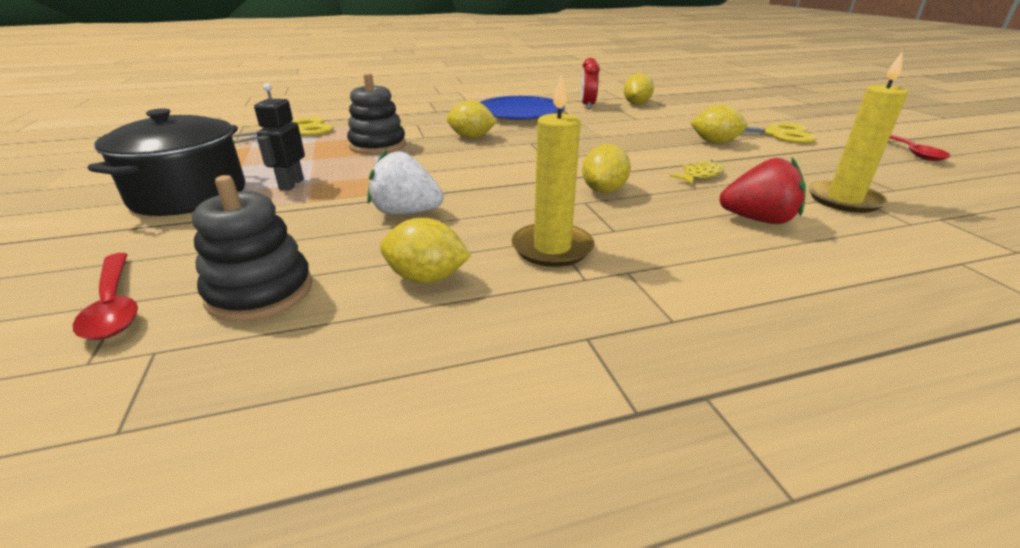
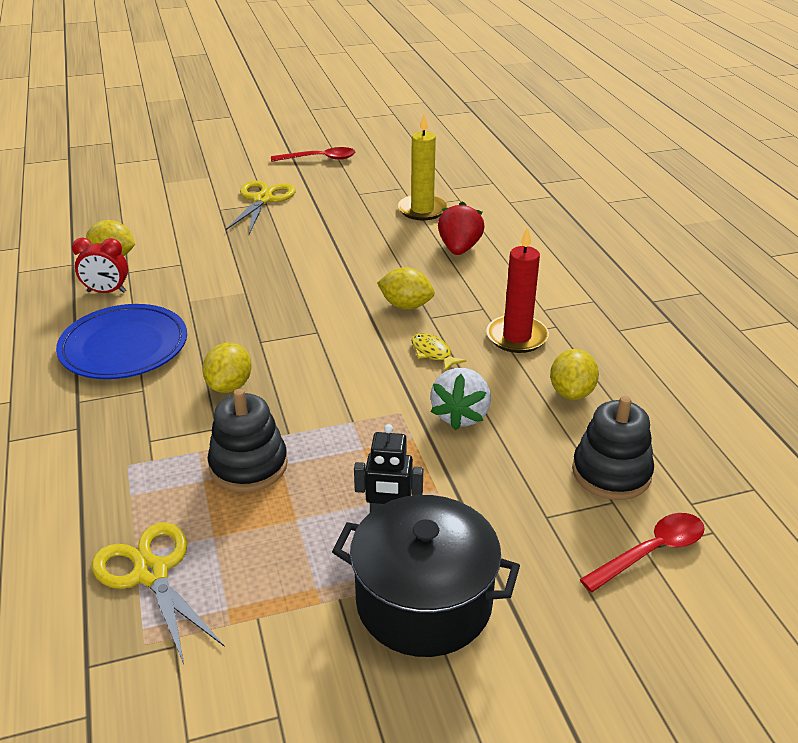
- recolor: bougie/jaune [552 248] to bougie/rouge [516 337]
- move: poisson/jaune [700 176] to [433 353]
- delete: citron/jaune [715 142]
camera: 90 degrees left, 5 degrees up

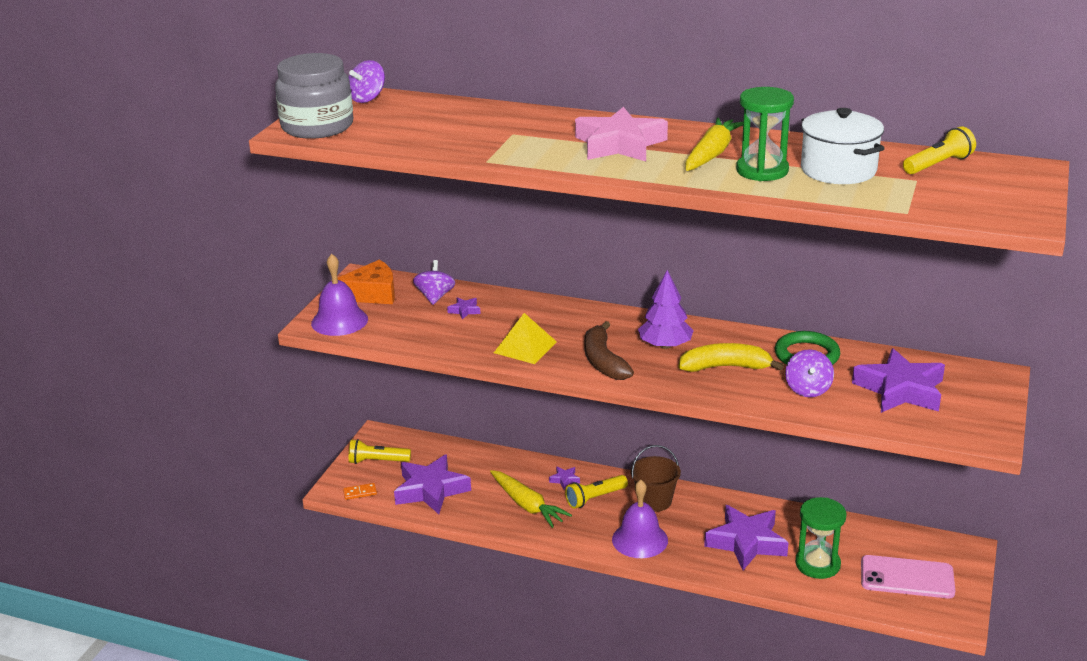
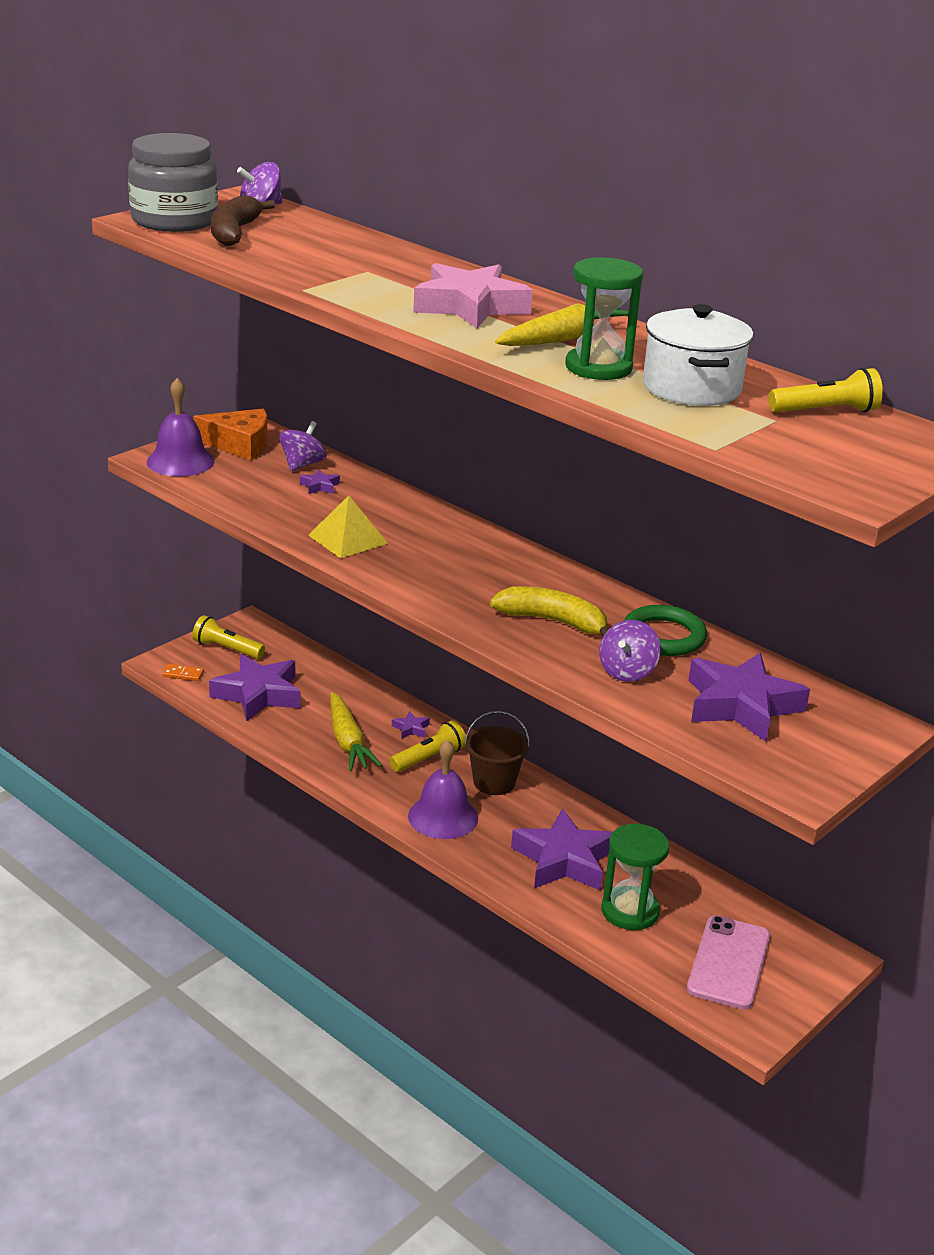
- rotate: lampe de poche/jaune [595 498] = [429 758] 150 degrees clockwise
- move: banane/marron [603 361] to [234 232]
- delete: arbre/violet [665 345]
- rotate: téléphone/rose [907 577] = [728 962] 75 degrees clockwise
camera: 20 degrees right, 0 degrees up

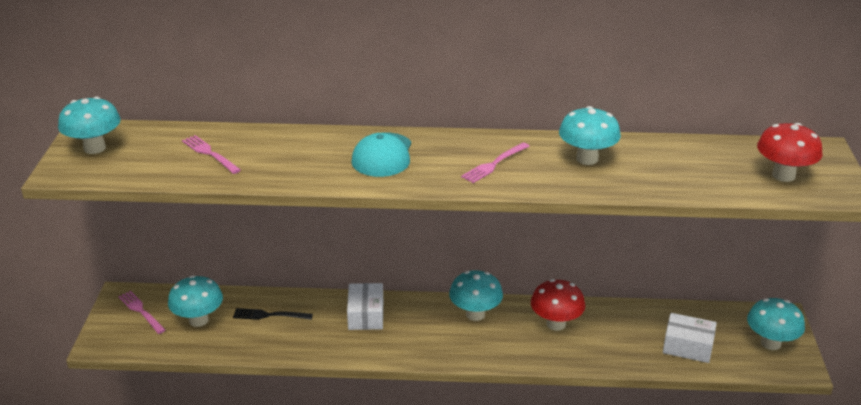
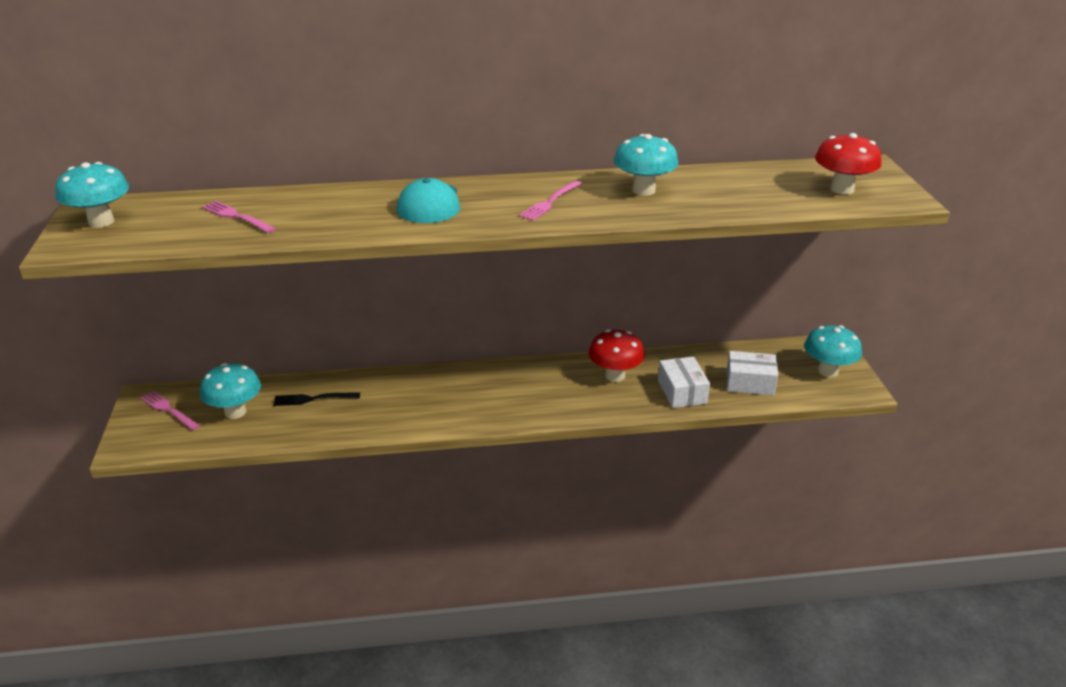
- move: boîte/blanc [365 315] to [682 392]
- delete: champignon/turquoise [475 314]
camera: 10 degrees left, 0 degrees up

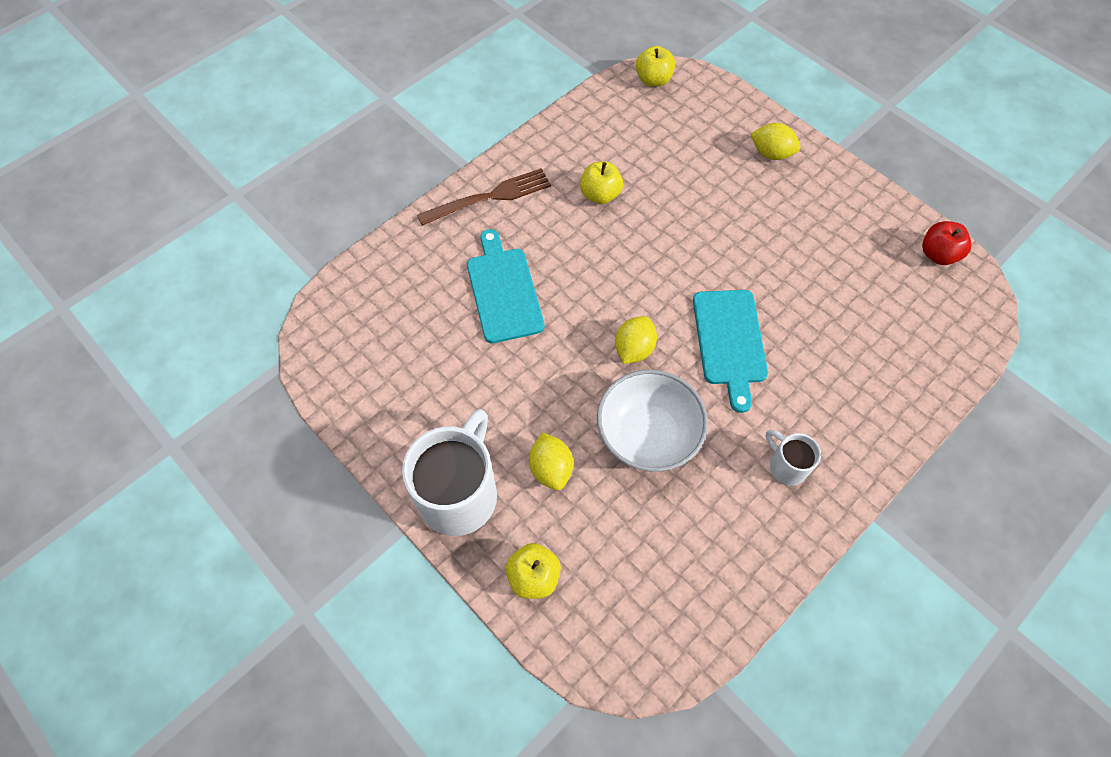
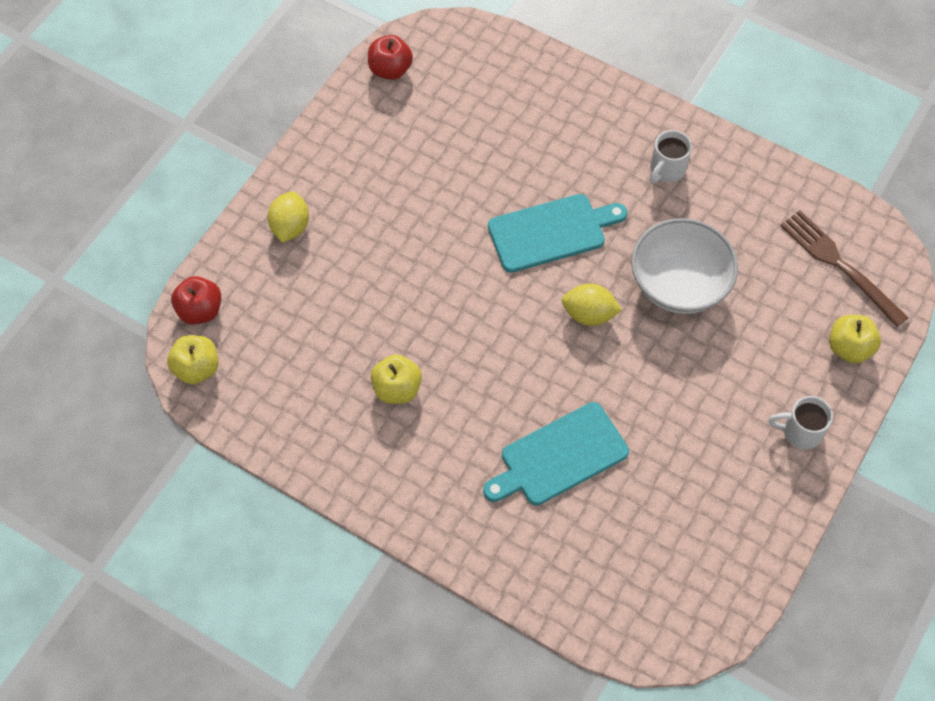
- resize: tasse/blanc [460 493] = [800 432] x0.49
- move: fourchette/marron [490 197] to [839 265]
- delete: citron/jaune [551 469]
- insert: pomme/rouge [200 310]
camera: 105 degrees left, 0 degrees up

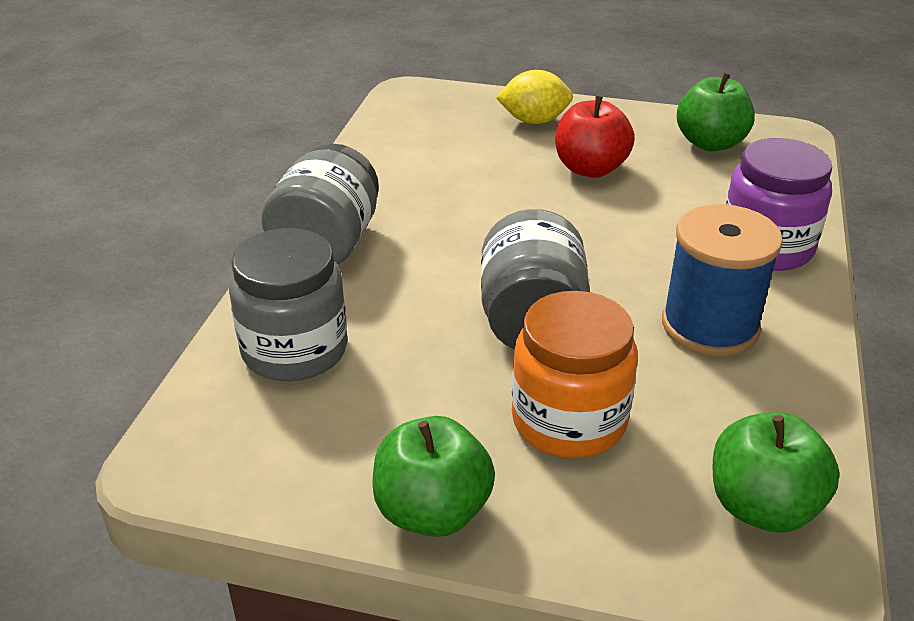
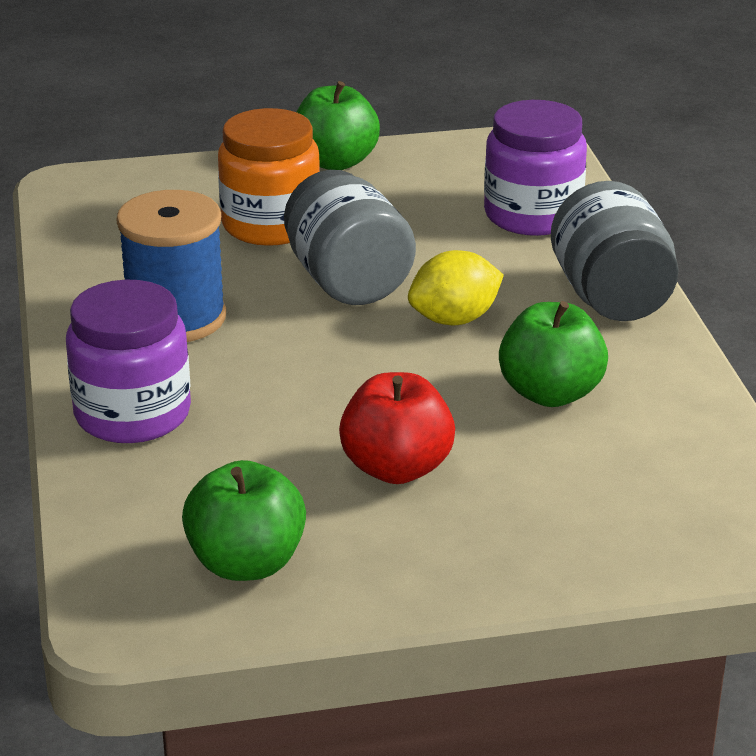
- recolor: bocal/gris [294 350] to bocal/violet [532 215]
- move: citron/jaune [534 121] to [454 319]
- move: pomme/vert [762 507] to [550 393]
camera: 155 degrees right, 5 degrees down

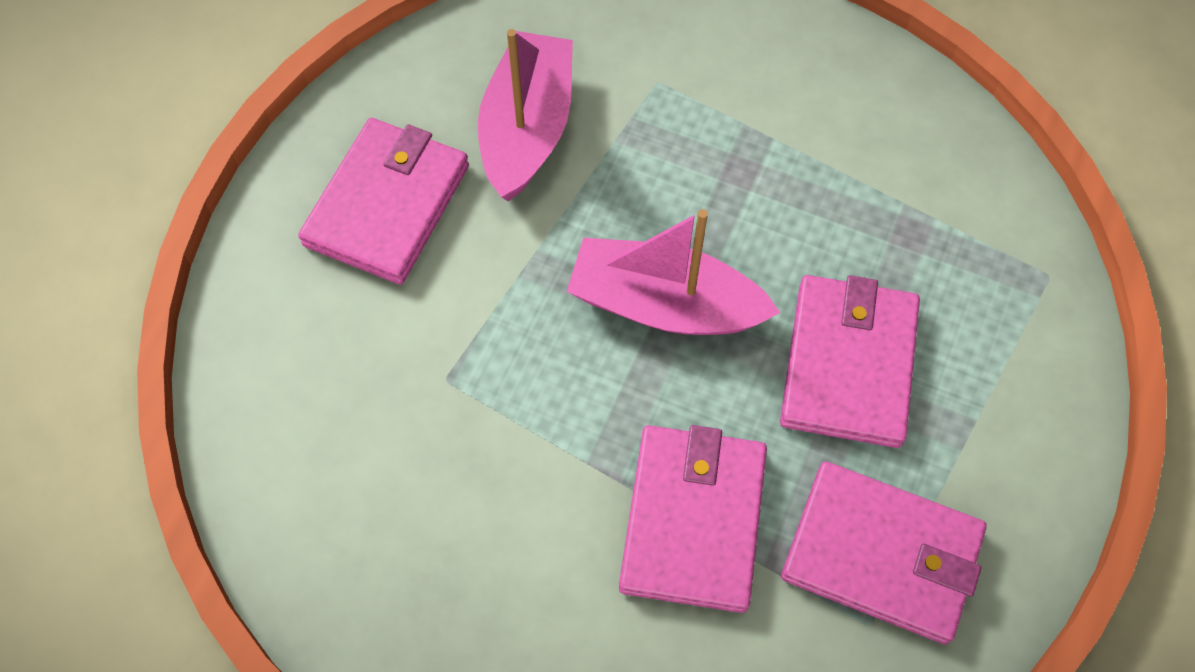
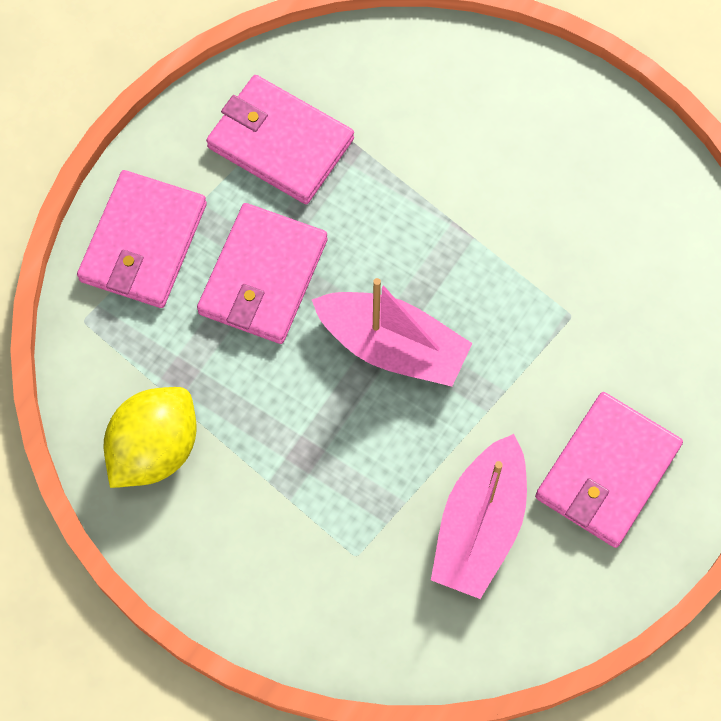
- move: portefeuille/rose [693 519] to [143 243]
- insert: citron/jaune [154 449]
camera: 170 degrees left, 5 degrees up

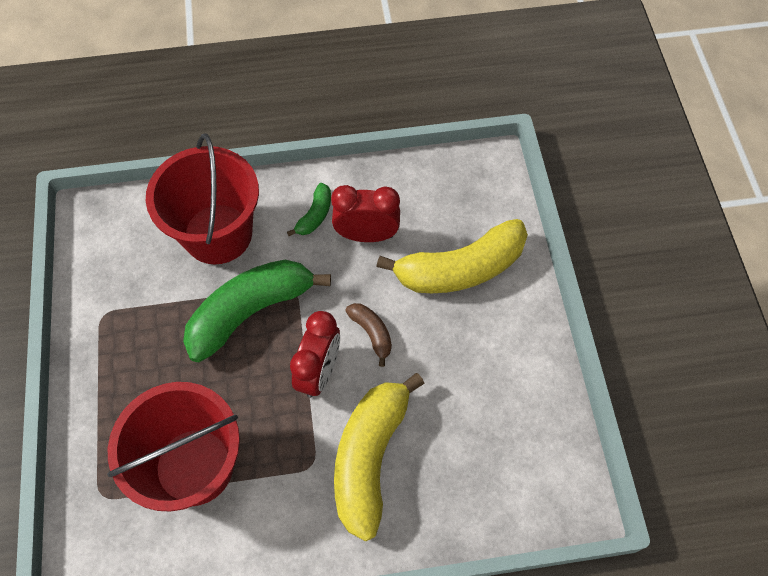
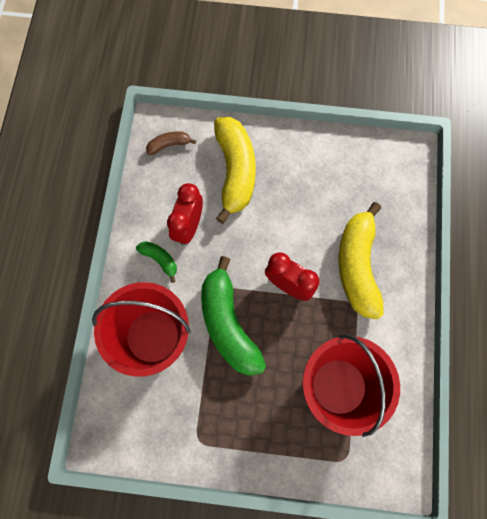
- rotate: banane/jaune [370 457] = [357 266] 60 degrees clockwise
- move: banane/marron [372 333] to [169 145]
camera: 75 degrees left, 10 degrees up

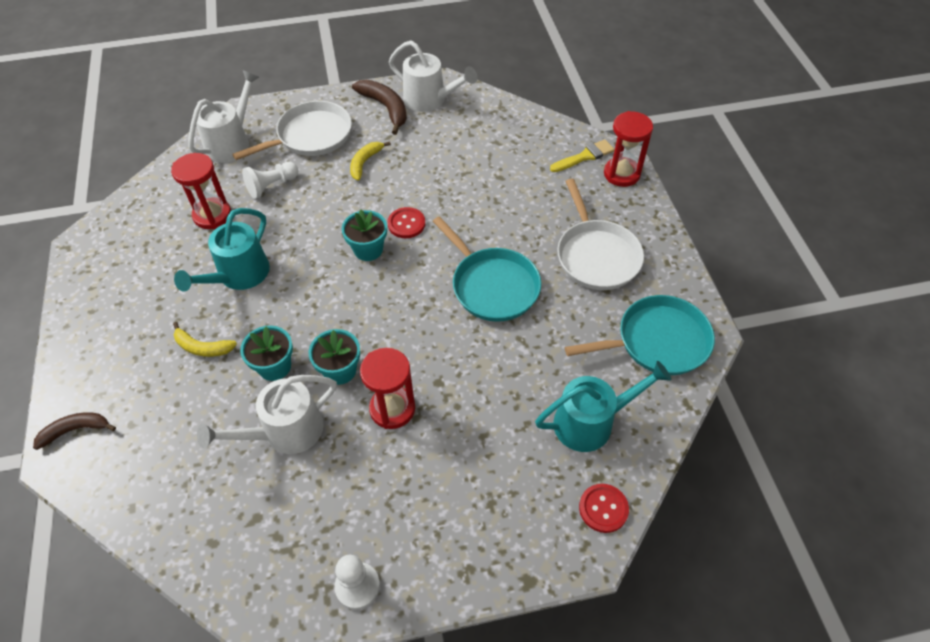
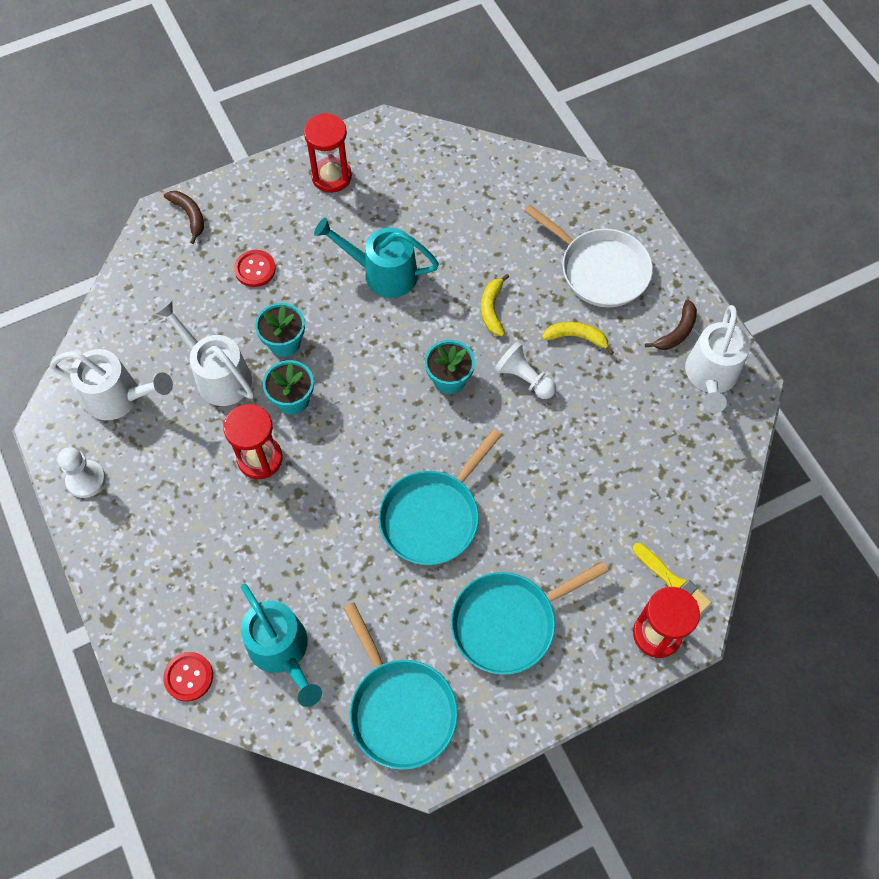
- move: sablier/rouge [212 215] to [331 176]
- move: banane/jaune [202 347] to [492 309]
- move: arrosoir/blanc [232 142] to [119 397]
- move: pion/blanc [272 186] to [524 378]
- resize: banane/marron [385 108] = [676 332] x0.66
- move: bouton/rouge [406 224] to [255 269]
- recolor: poêle/blanc [596 256] to poêle/turquoise [508 623]
camera: 75 degrees right, 10 degrees up

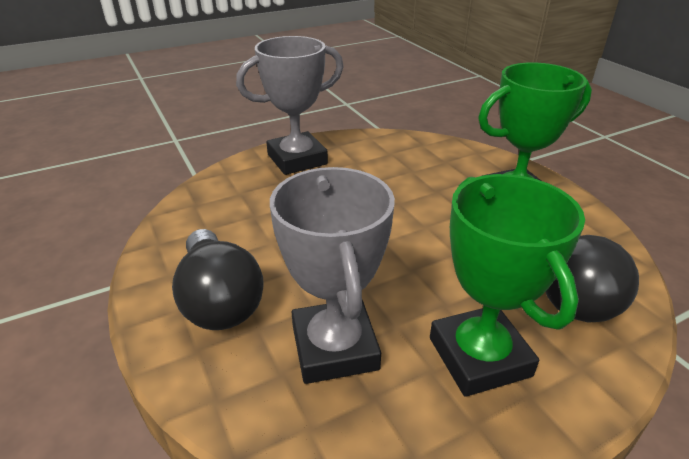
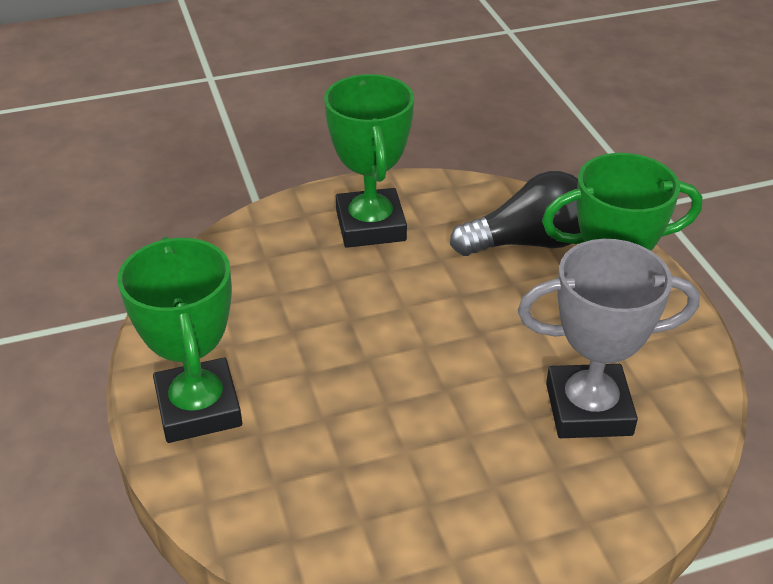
- delete: ampoule/noir [219 299]
- recolor: trophée/gris [297 159] to trophée/vert [198 408]
camera: 80 degrees left, 5 degrees up

